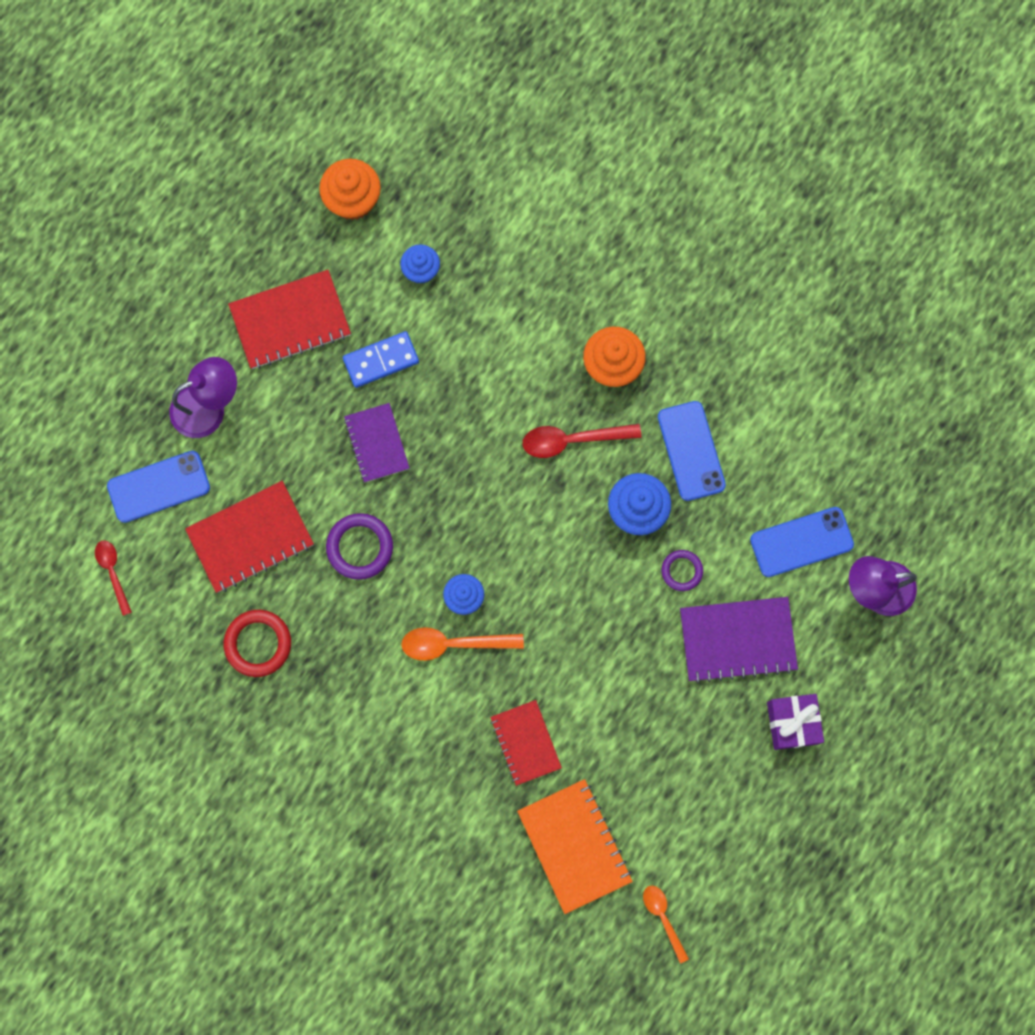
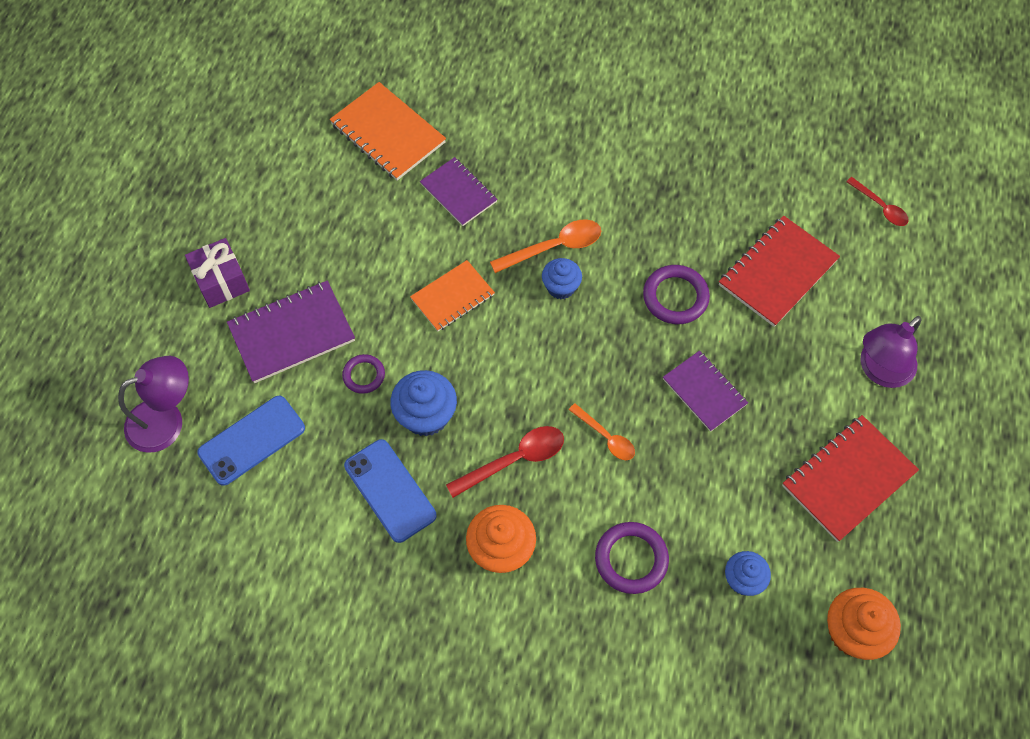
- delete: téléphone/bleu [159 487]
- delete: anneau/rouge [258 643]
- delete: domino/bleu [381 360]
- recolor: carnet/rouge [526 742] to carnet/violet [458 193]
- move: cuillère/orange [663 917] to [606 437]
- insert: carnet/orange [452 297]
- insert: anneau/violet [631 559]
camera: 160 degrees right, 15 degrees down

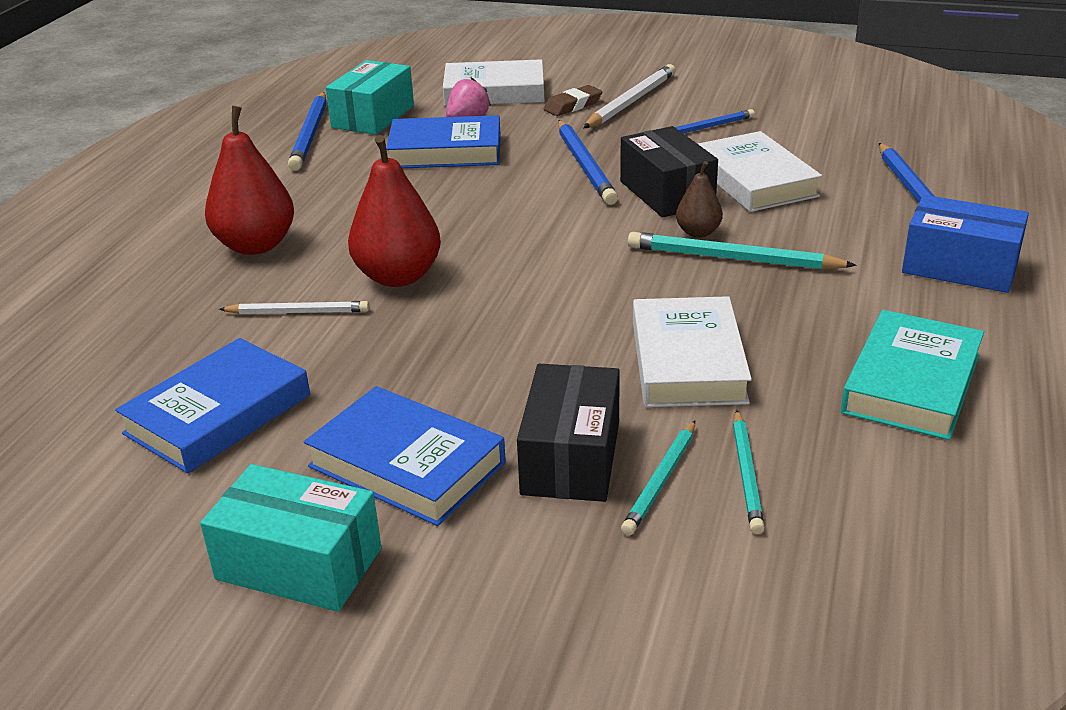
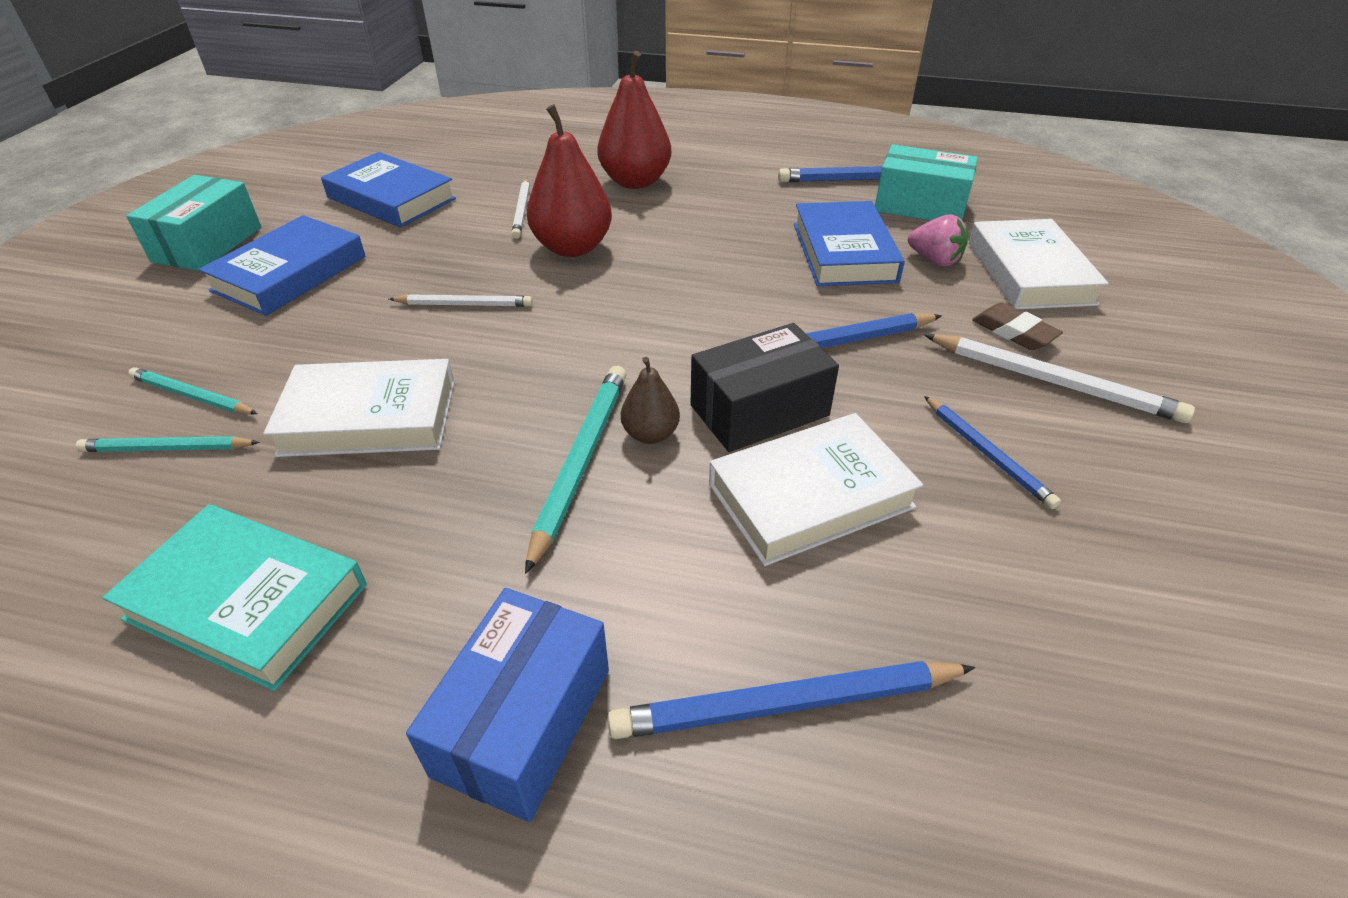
- delete: boîte/noir [571 457]
- insert: crayon/blanc [464 304]
camera: 85 degrees right, 10 degrees up

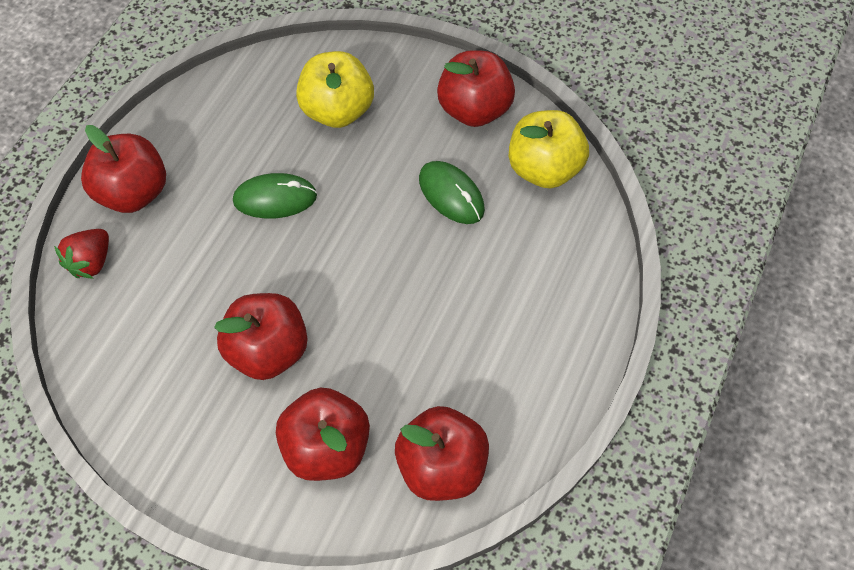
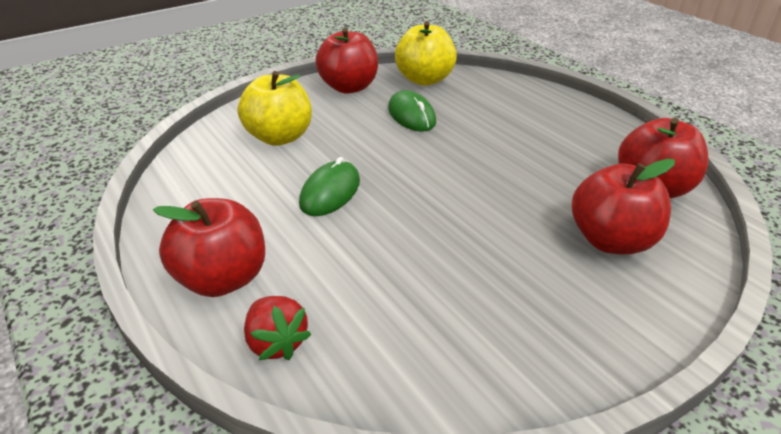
- delete: pomme/rouge [268 350]
- rotate: souris/vert [451 194] = [411 115] 75 degrees clockwise
camera: 60 degrees left, 25 degrees down

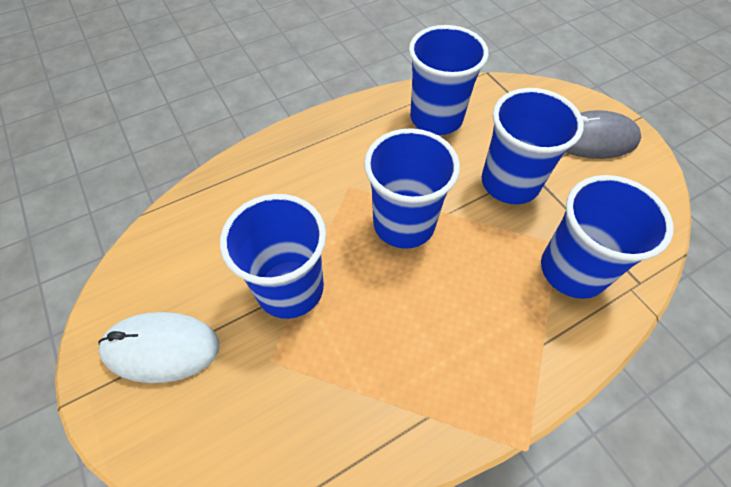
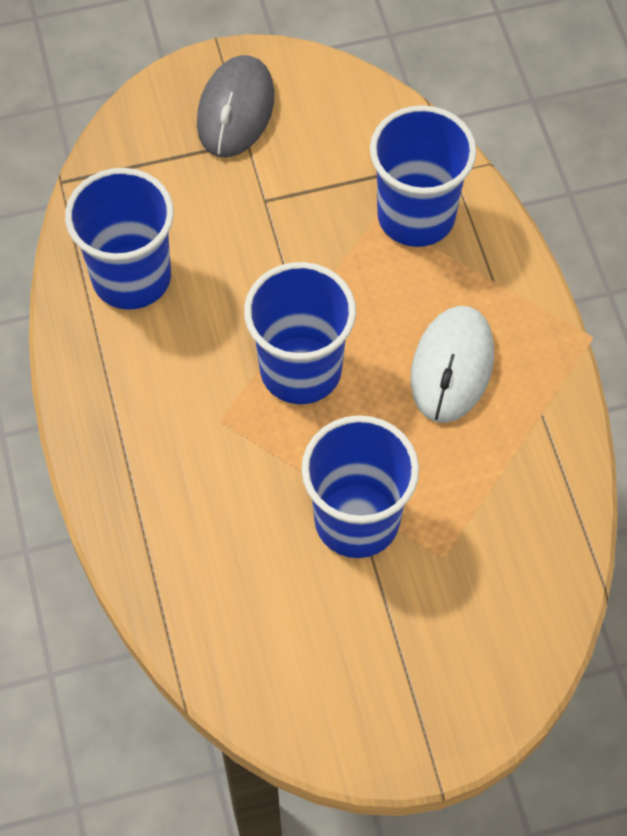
- move: souris/blanc [161 348] to [452 366]
- delete: gobelet/bleu [510 183]
camera: 75 degrees left, 5 degrees up

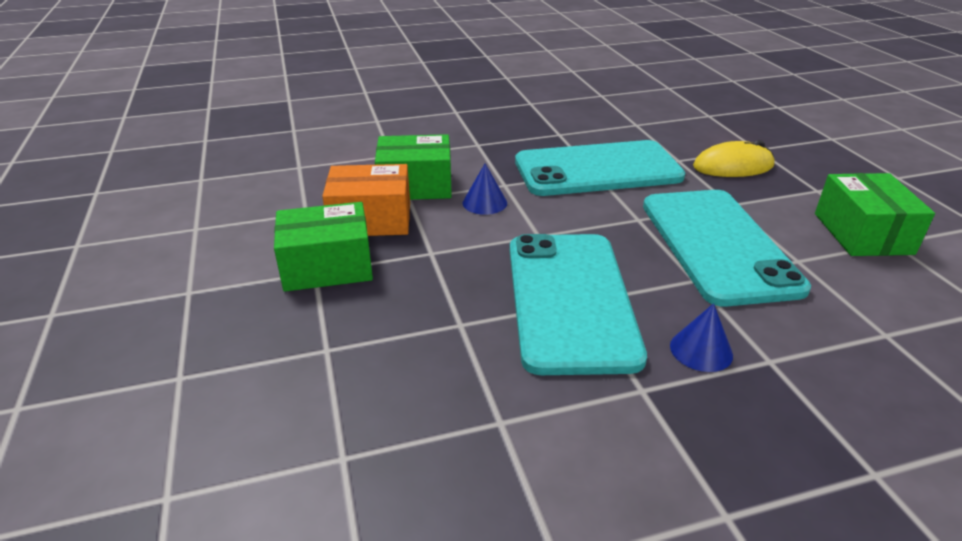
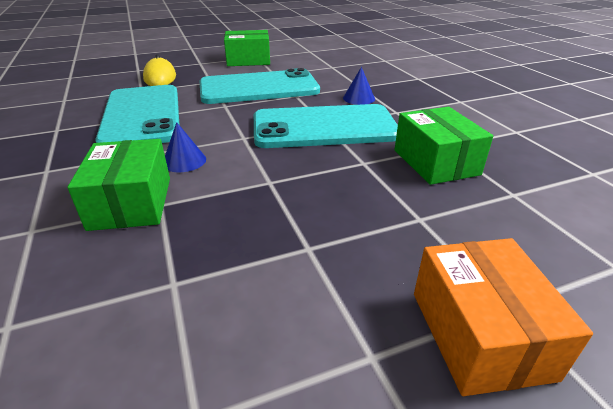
- move: boîte/vert [327 266] to [435 162]
- move: boîte/orange [371 219] to [480 334]
camera: 95 degrees left, 0 degrees up

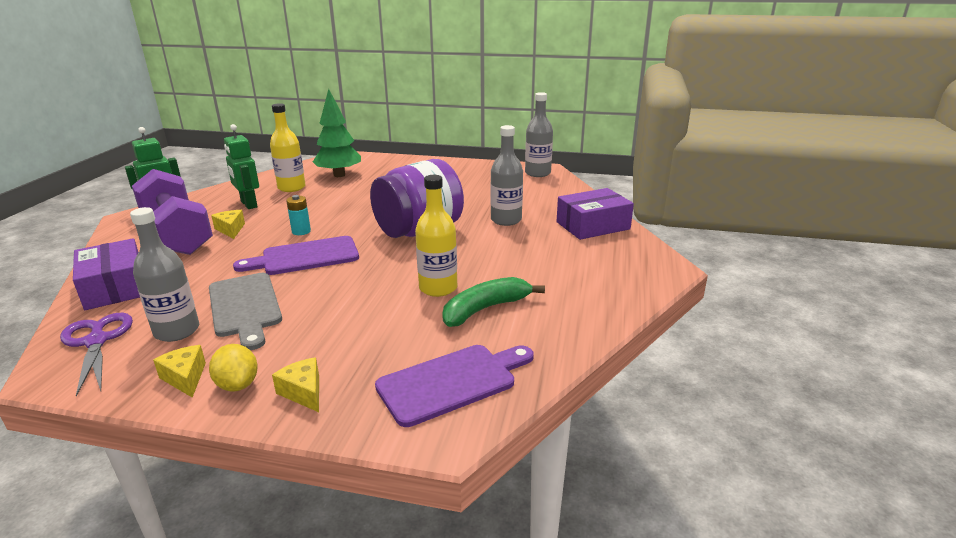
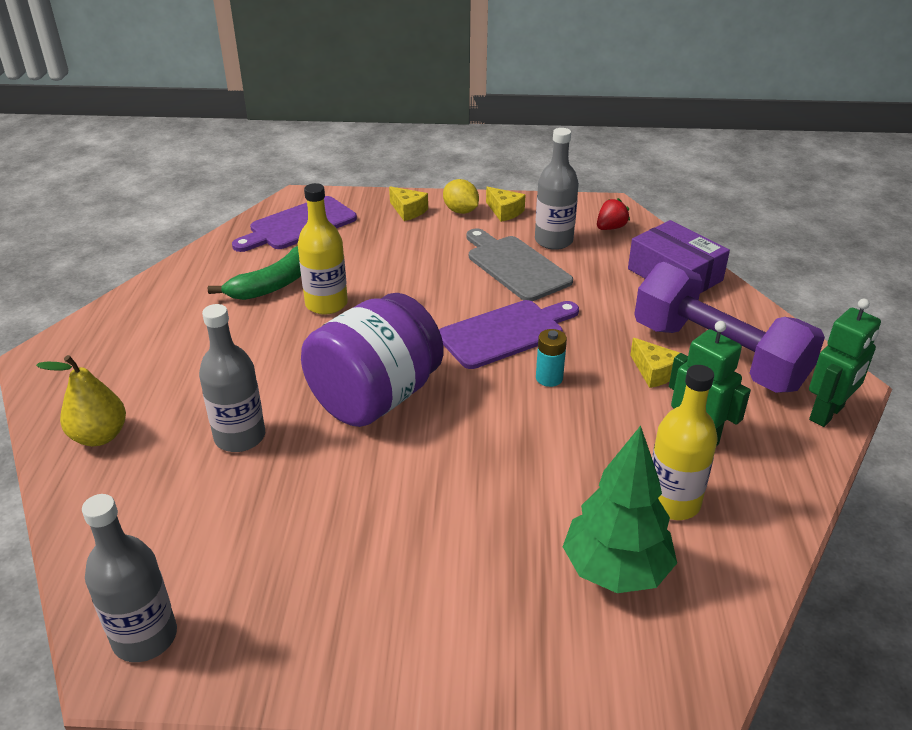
- replace: ciseaux/violet [96 341] to fraise/rouge [610 228]
- replace: boîte/violet [593 225] to poire/jaune [99 436]
camera: 170 degrees right, 10 degrees up

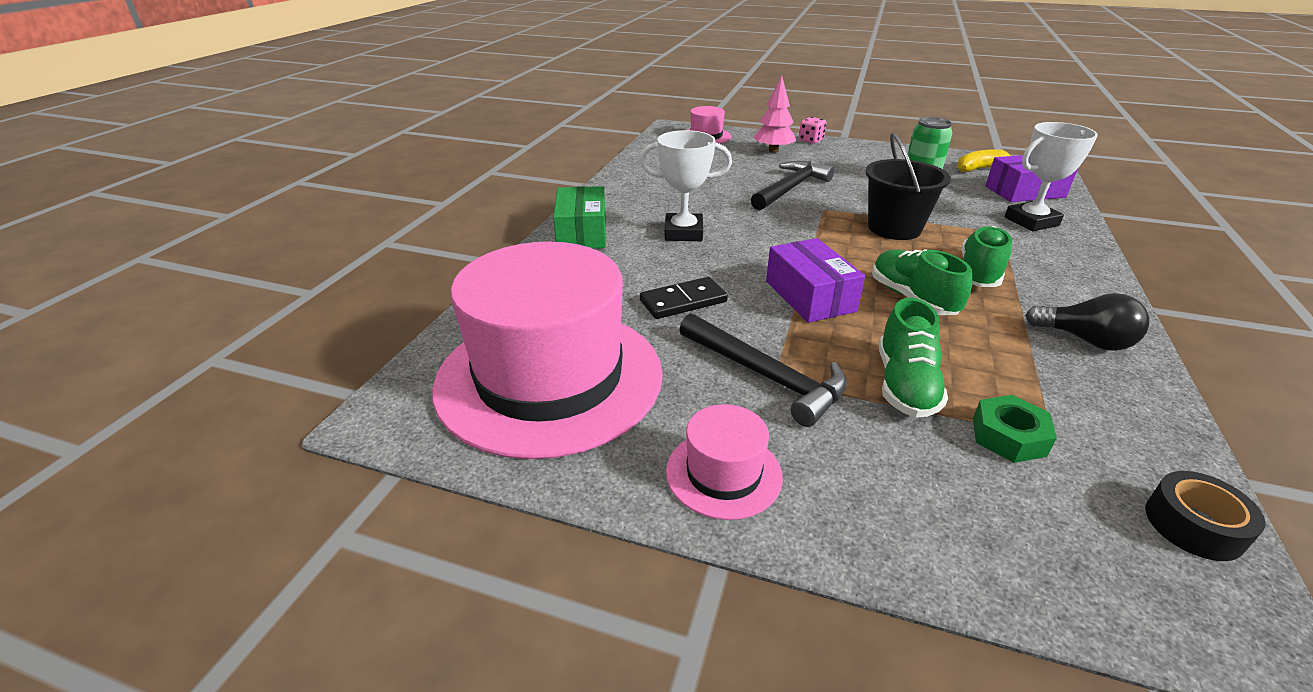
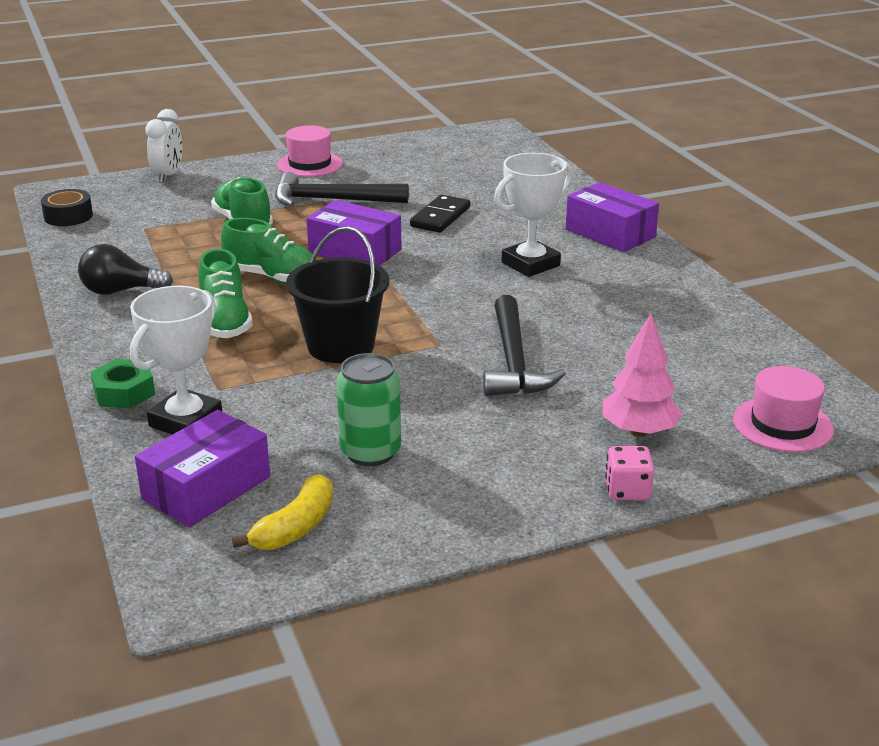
- delete: chapeau/rose [549 378]
- recolor: boîte/vert [582 233] to boîte/violet [610 233]
- move: écrou/vert [1008 437] to [124 392]
- insert: réveil/blanc [168 176]
camera: 140 degrees right, 5 degrees down

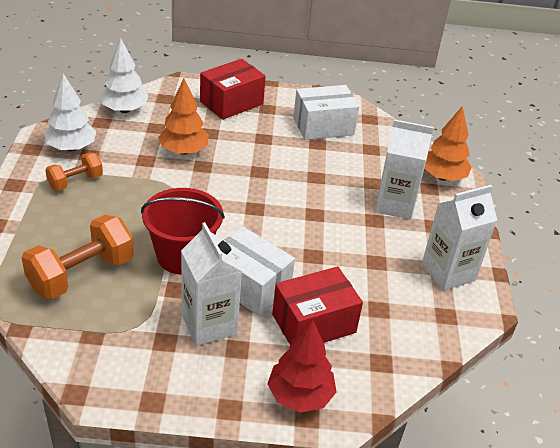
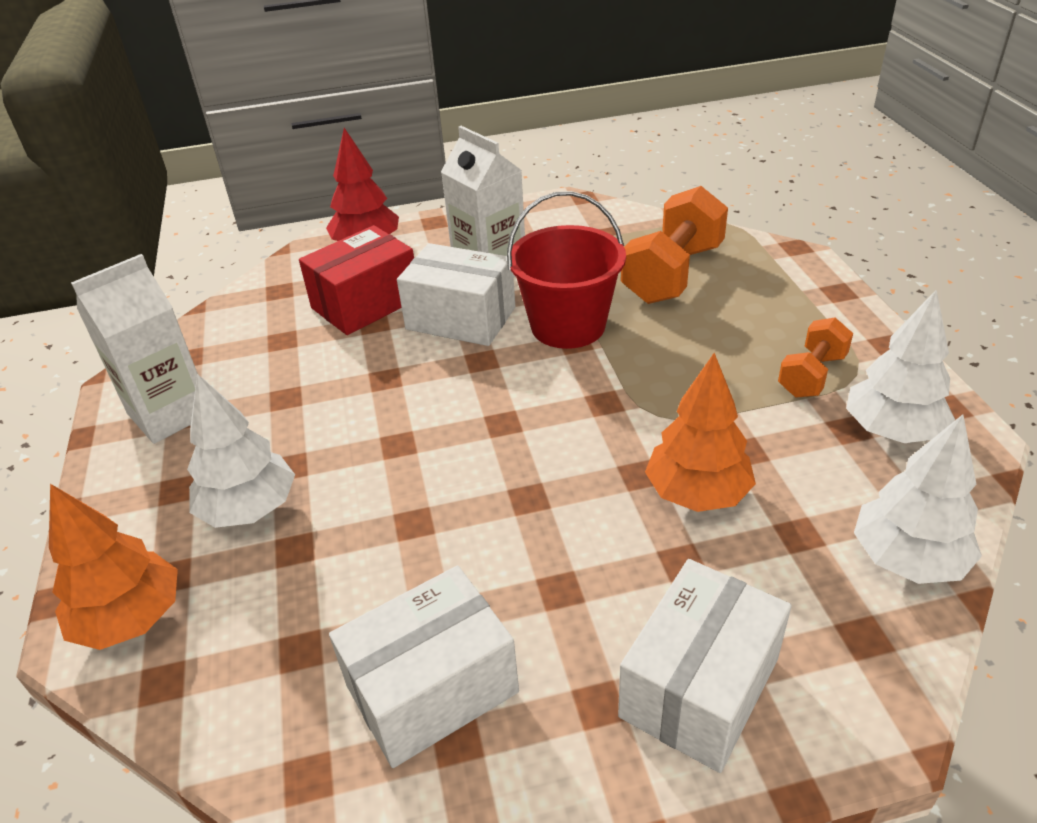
- recolor: boîte/rouge [231 103] to boîte/blanc [699 687]
- replace: brique de lait/blanc [394 205] to arbre/blanc [249 509]
camera: 170 degrees right, 0 degrees up

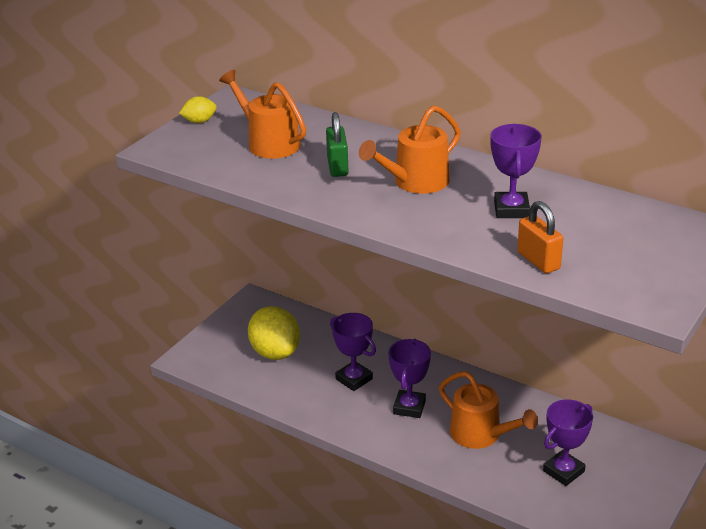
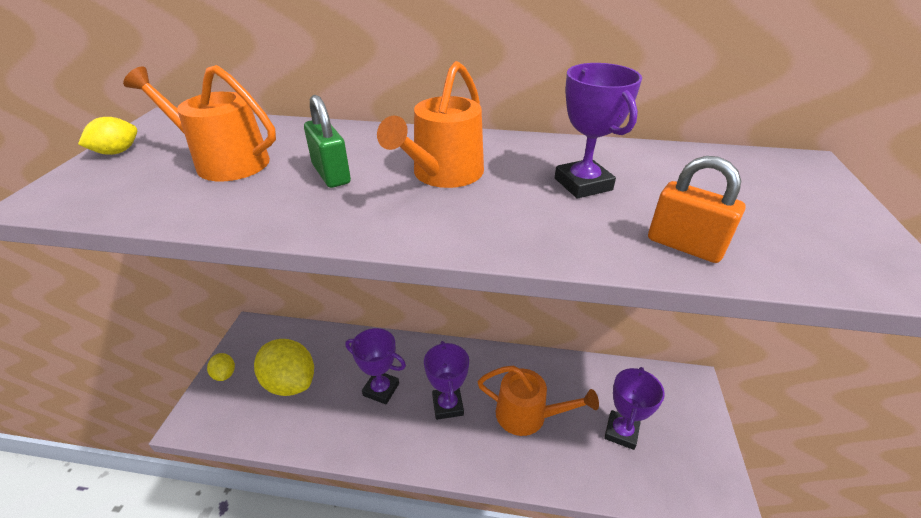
- insert: citron/jaune [225 374]
camera: 25 degrees left, 5 degrees up

